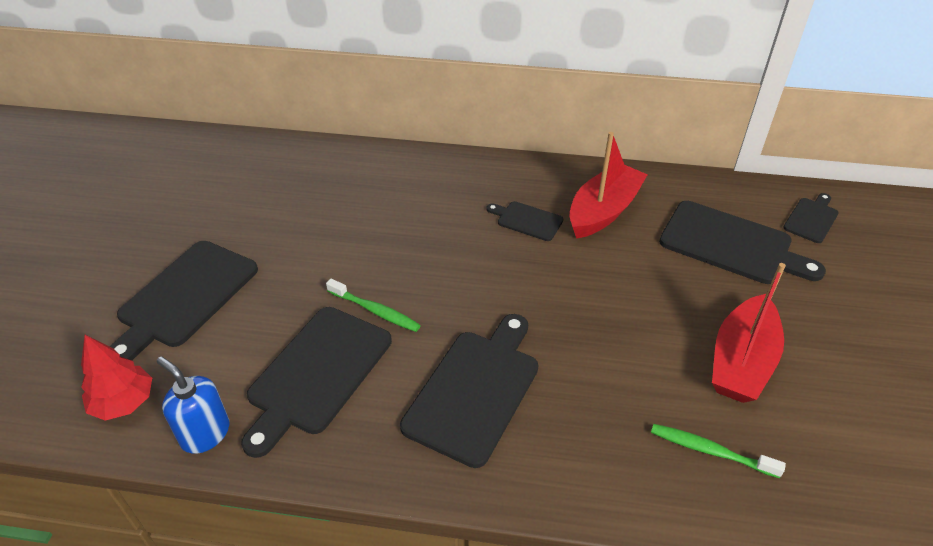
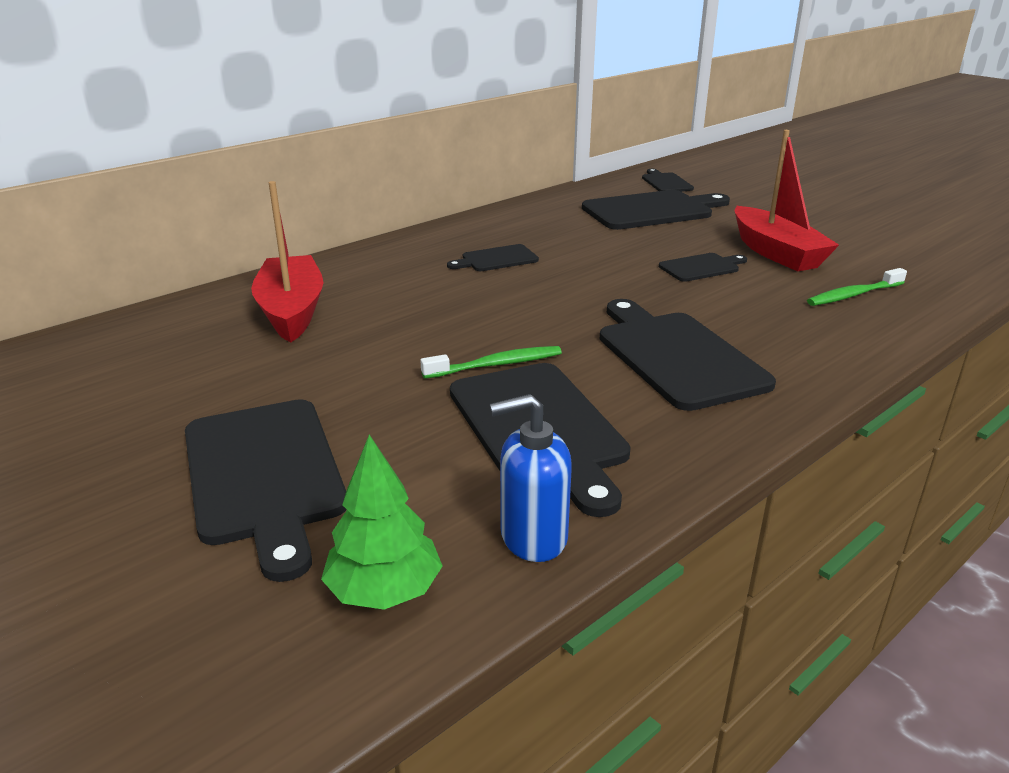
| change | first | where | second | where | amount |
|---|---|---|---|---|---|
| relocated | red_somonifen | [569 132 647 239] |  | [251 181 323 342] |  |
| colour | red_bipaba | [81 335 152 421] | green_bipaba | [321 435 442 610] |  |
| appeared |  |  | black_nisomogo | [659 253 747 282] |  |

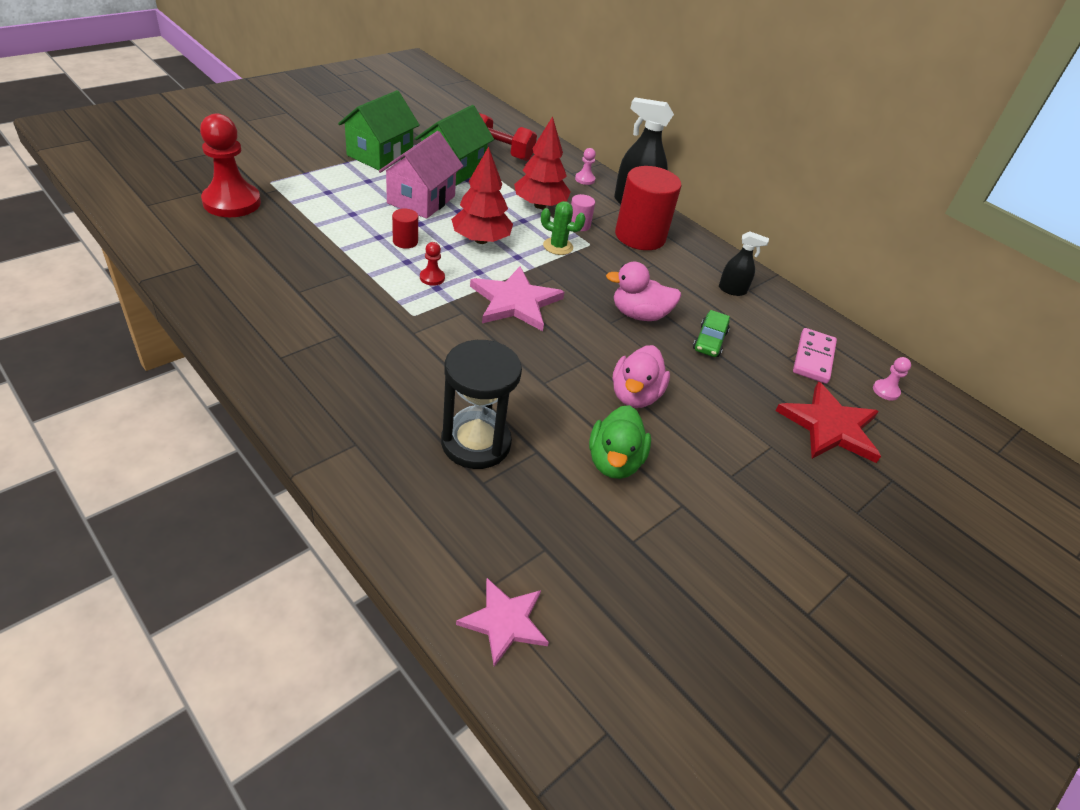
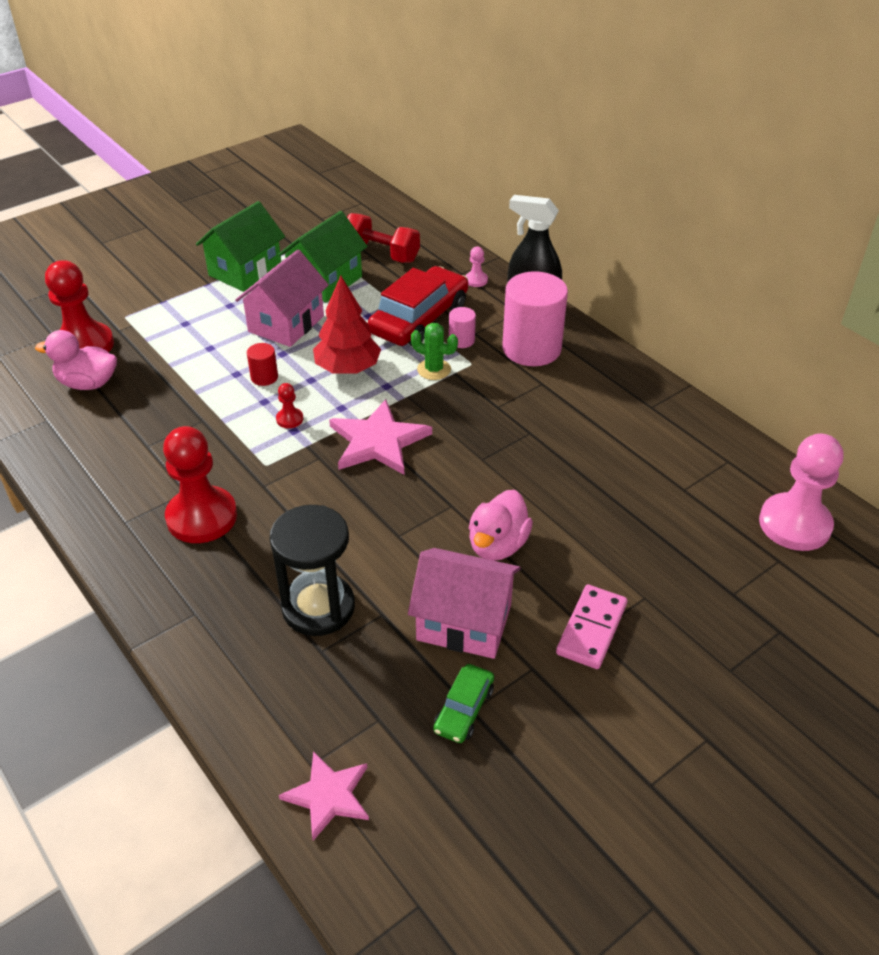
| change | first | where | second | where | amount |
|---|---|---|---|---|---|
| relocated | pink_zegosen | [606 262 681 321] |  | [35 330 117 390] |  |
| appeared |  |  | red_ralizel | [163 426 237 543] |  |
| exchanged | red_bipaba | [514 116 571 209] | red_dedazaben | [368 266 468 346] |  |
| exchanged | green_zegosen | [589 405 651 479] | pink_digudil | [408 548 521 659] |  |
| relocated | green_dedazaben | [693 310 730 357] |  | [433 664 494 743] |  |
| colour | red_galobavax | [615 166 682 250] | pink_galobavax | [502 271 568 366] |  |
| relocated | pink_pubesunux | [793 328 837 384] |  | [556 584 627 669] |  |
| size | pink_ralizel | [873 357 911 400] |  | [759 433 843 551] | x2.34 |
| missing | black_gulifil | [719 231 769 296] |  |  |  |
| missing | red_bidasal | [776 381 881 463] |  |  |  |

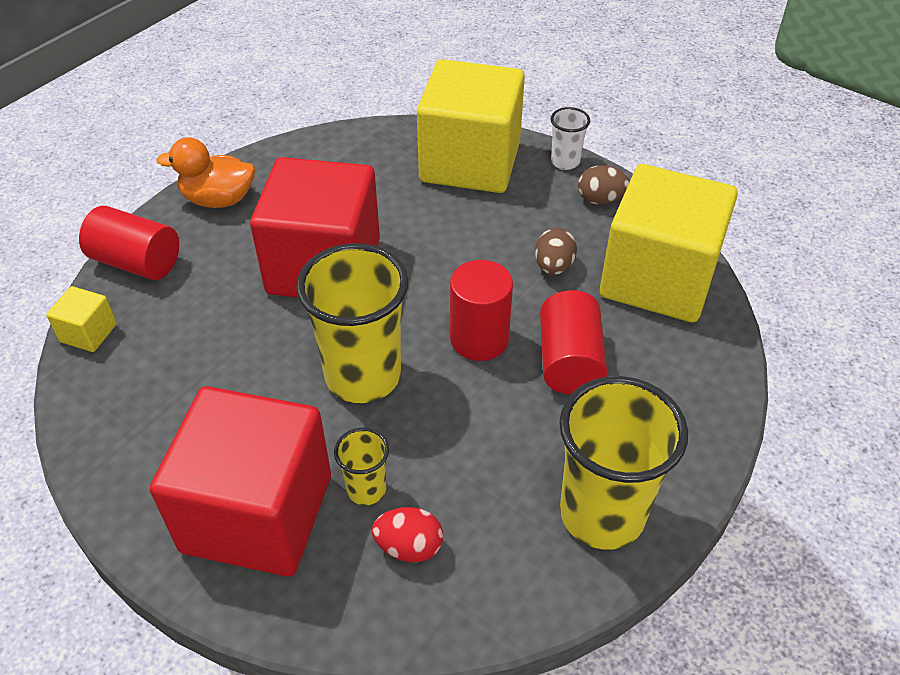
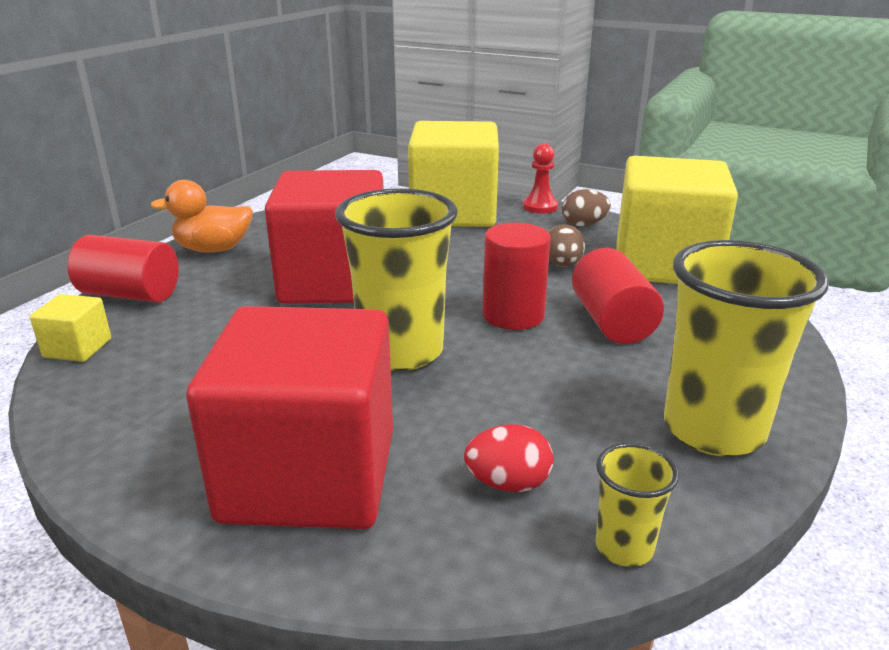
| change | first | where | second | where | amount |
|---|---|---|---|---|---|
| exchanged | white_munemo | [551 107 590 170] | red_ralizel | [523 144 558 213] |  |
| relocated | yellow_munemo | [334 428 389 505] |  | [596 443 679 567] |  |

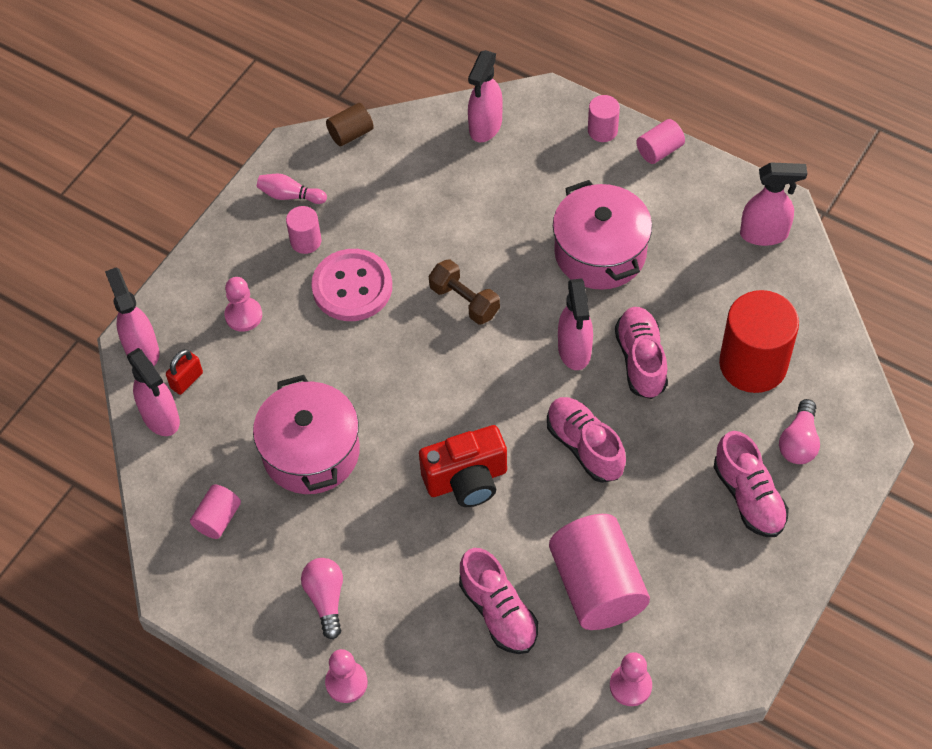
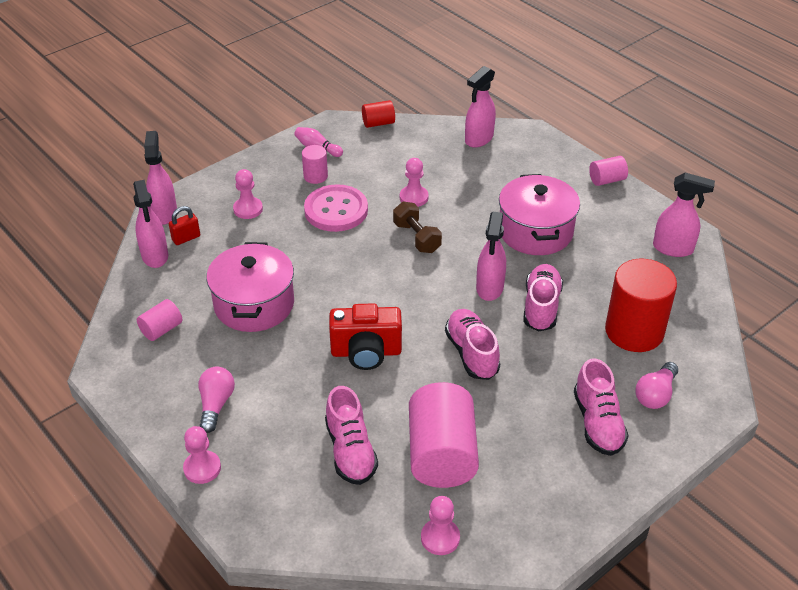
| change | first | where | second | where | amount |
|---|---|---|---|---|---|
| colour | brown_galobavax | [326 103 374 146] | red_galobavax | [362 100 395 128] |  |
| appeared |  |  | pink_ralizel | [400 158 429 207] |  |
| missing | pink_galobavax | [588 95 620 142] |  |  |  |

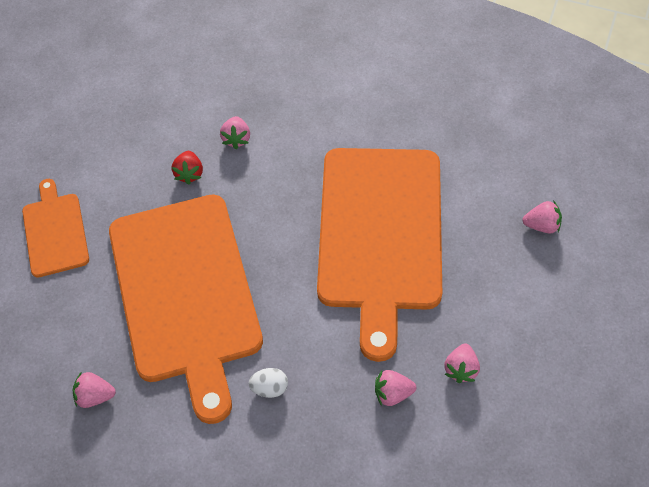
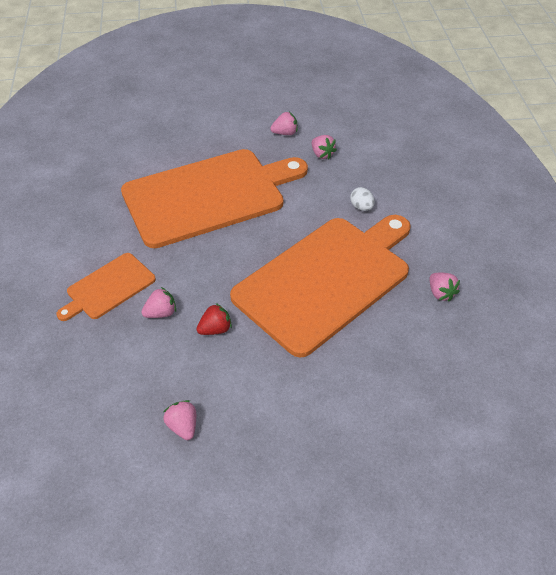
| change | first | where | second | where | amount |
|---|---|---|---|---|---|
| relocated | orange_nisomogo | [22 179 89 278] |  | [56 253 156 321] |  |
| relocated | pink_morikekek | [522 200 562 233] |  | [163 400 196 440] |  |

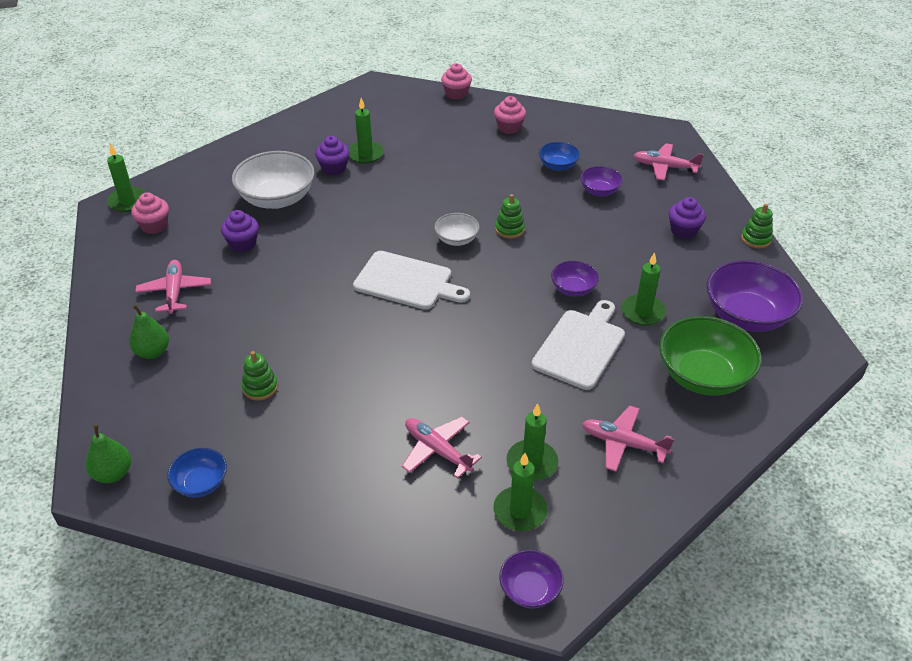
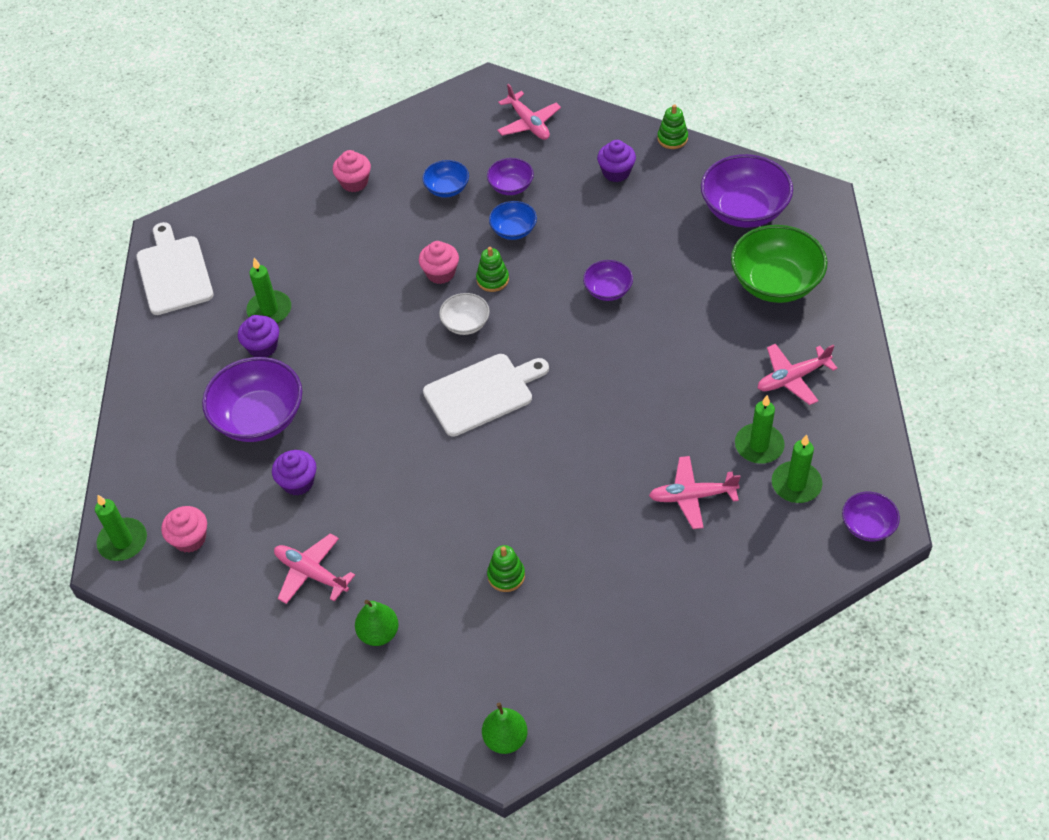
| change | first | where | second | where | amount |
|---|---|---|---|---|---|
| relocated | white_nisomogo | [531 300 625 390] |  | [136 222 214 315] |  |
| colour | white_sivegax | [232 151 315 209] | purple_sivegax | [202 357 302 442] |  |
| relocated | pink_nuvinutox | [441 63 472 100] |  | [419 241 459 284] |  |
| relocated | blue_sivegax | [167 448 227 497] |  | [489 201 537 240] |  |
| spun | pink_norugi | [633 143 704 180] |  | [497 84 561 140] | 90 degrees counterclockwise |
| missing | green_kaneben | [621 252 666 326] |  |  |  |

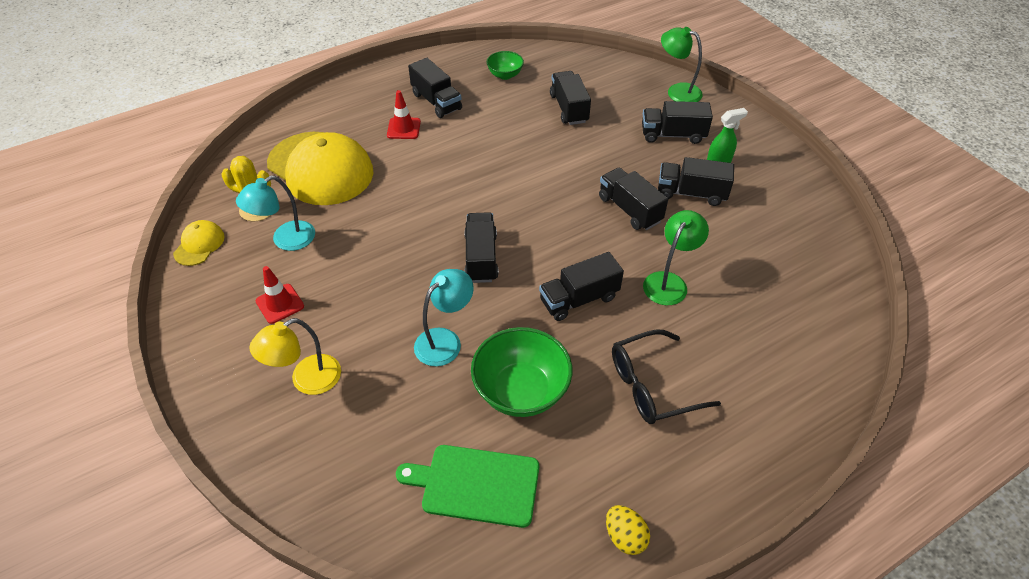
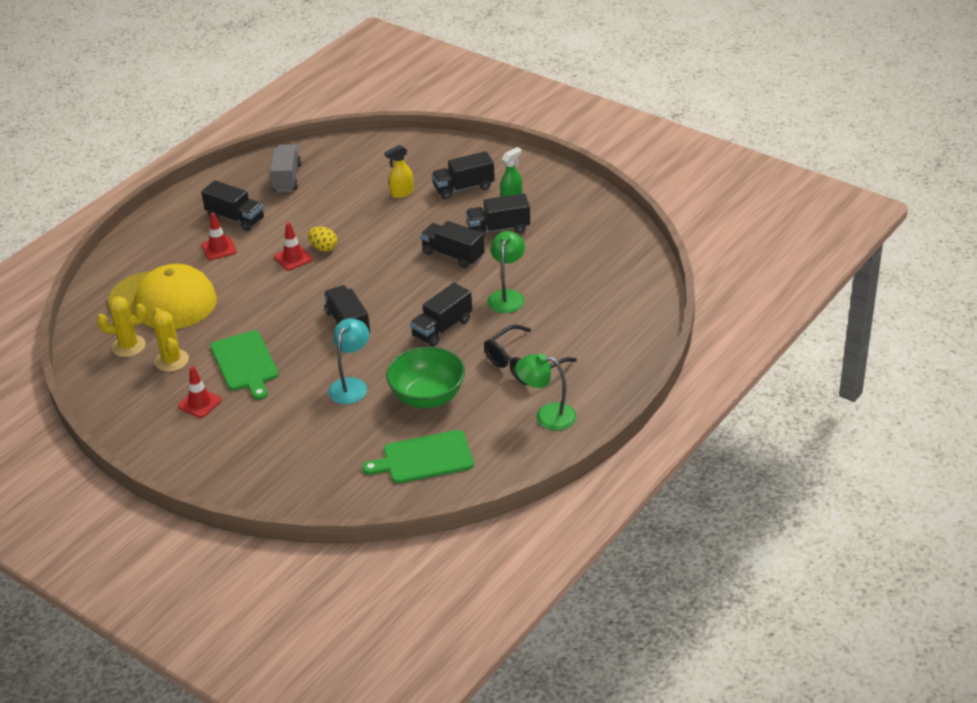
| change | first | where | second | where | amount |
|---|---|---|---|---|---|
| exchanged | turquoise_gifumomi | [236 176 315 251] | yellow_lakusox | [153 308 189 372] |  |
| appeared |  |  | green_nisomogo | [210 330 279 400] |  |
| exchanged | green_sivegax | [487 51 524 80] | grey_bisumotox | [270 144 301 192] |  |
| appeared |  |  | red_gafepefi | [274 222 313 271] |  |
| relocated | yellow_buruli | [606 505 650 555] |  | [308 227 337 252] |  |
| appeared |  |  | yellow_gulifil | [385 145 414 198] |  |
| relocated | green_gifumomi | [661 27 703 102] |  | [515 354 576 430] |  |
| missing | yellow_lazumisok | [173 220 225 266] |  |  |  |
| missing | yellow_gifumomi | [249 318 341 395] |  |  |  |
| missing | black_bisumotox | [550 71 591 125] |  |  |  |

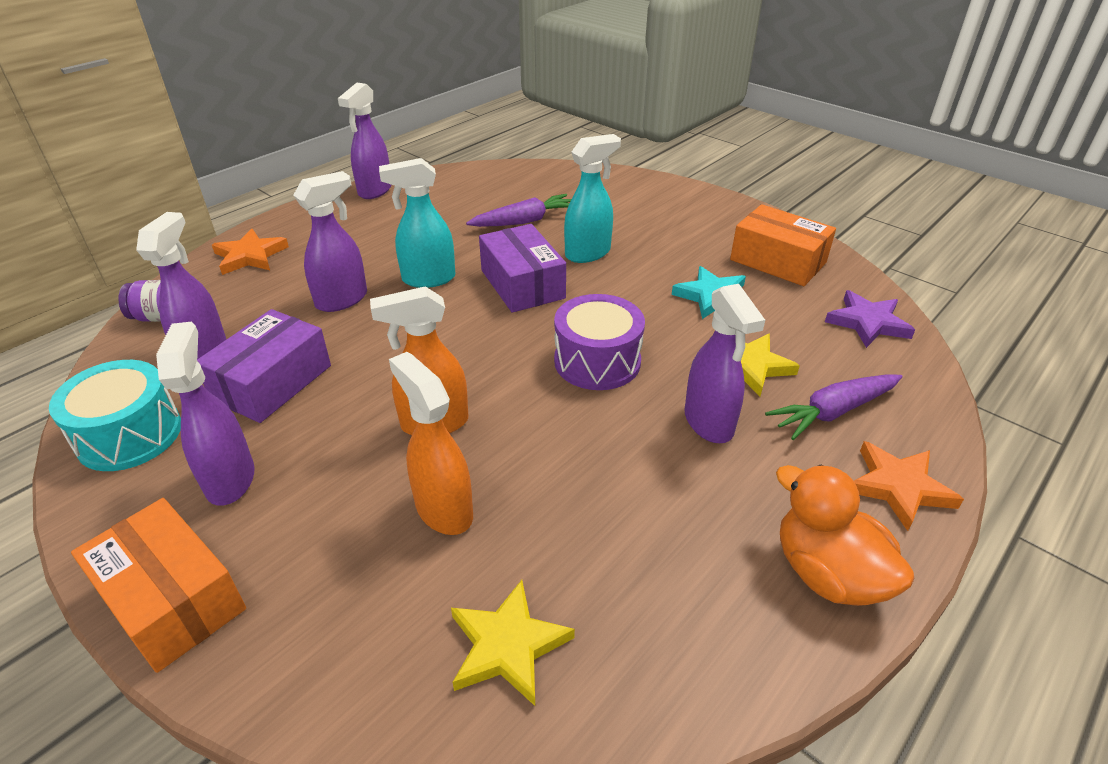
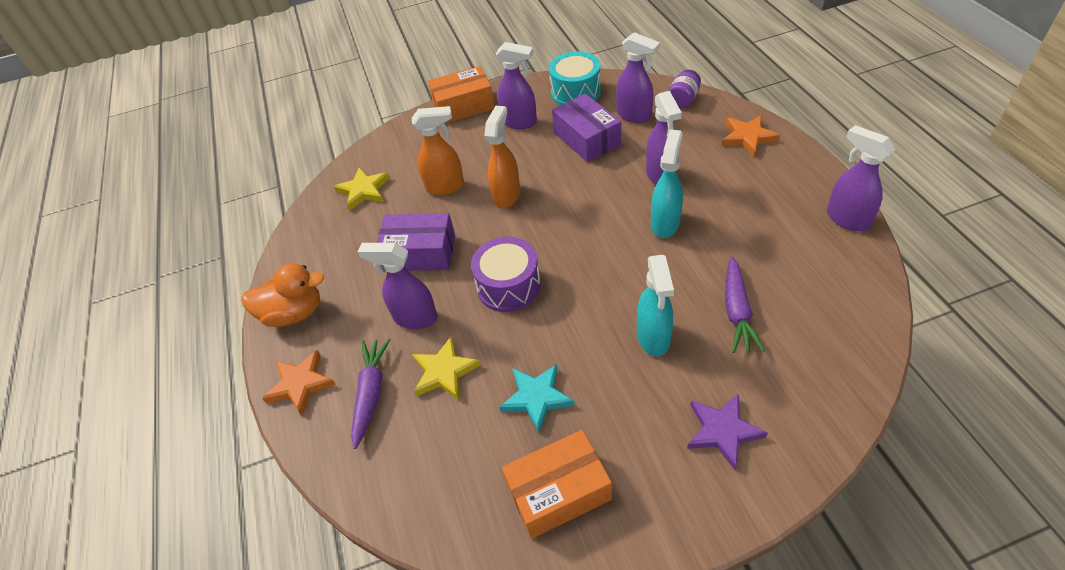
| change | first | where | second | where | amount |
|---|---|---|---|---|---|
| relocated | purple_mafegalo | [479 224 566 313] |  | [377 213 455 271] |  |
| relocated | purple_bidasal | [825 290 915 348] |  | [687 394 768 470] |  |

